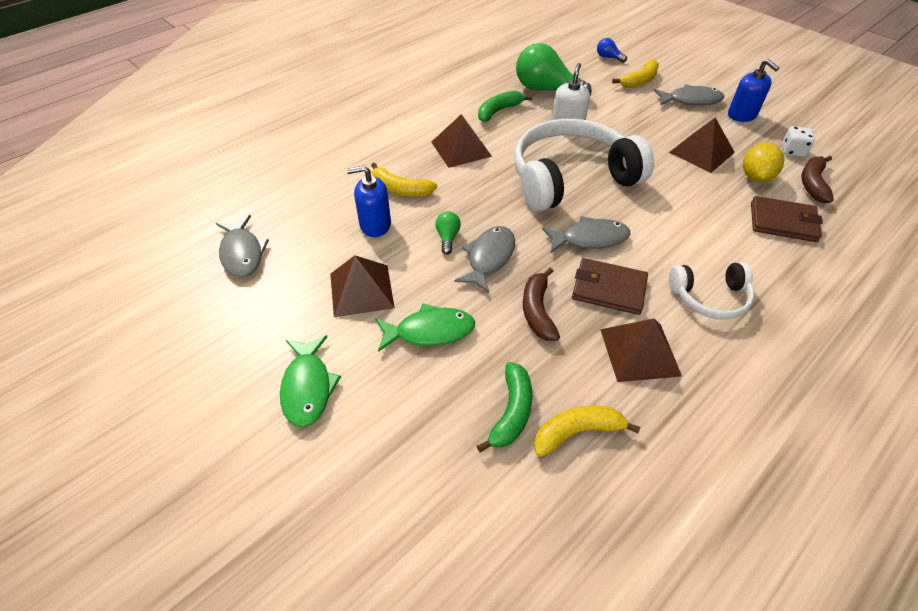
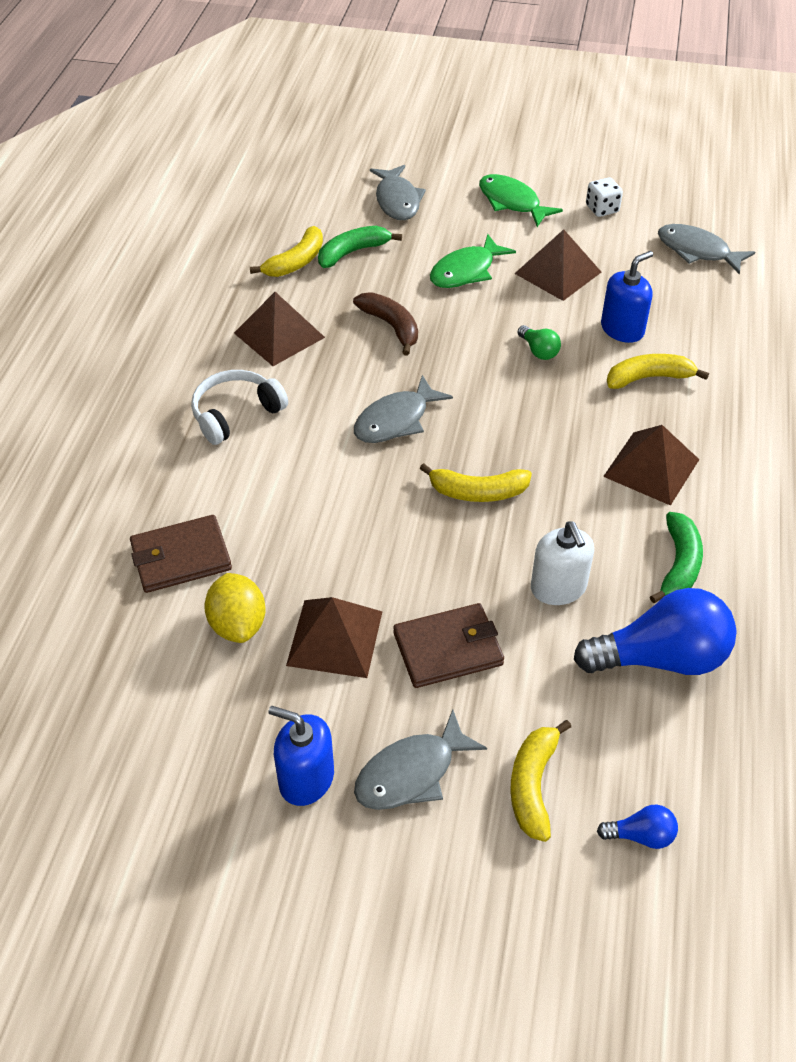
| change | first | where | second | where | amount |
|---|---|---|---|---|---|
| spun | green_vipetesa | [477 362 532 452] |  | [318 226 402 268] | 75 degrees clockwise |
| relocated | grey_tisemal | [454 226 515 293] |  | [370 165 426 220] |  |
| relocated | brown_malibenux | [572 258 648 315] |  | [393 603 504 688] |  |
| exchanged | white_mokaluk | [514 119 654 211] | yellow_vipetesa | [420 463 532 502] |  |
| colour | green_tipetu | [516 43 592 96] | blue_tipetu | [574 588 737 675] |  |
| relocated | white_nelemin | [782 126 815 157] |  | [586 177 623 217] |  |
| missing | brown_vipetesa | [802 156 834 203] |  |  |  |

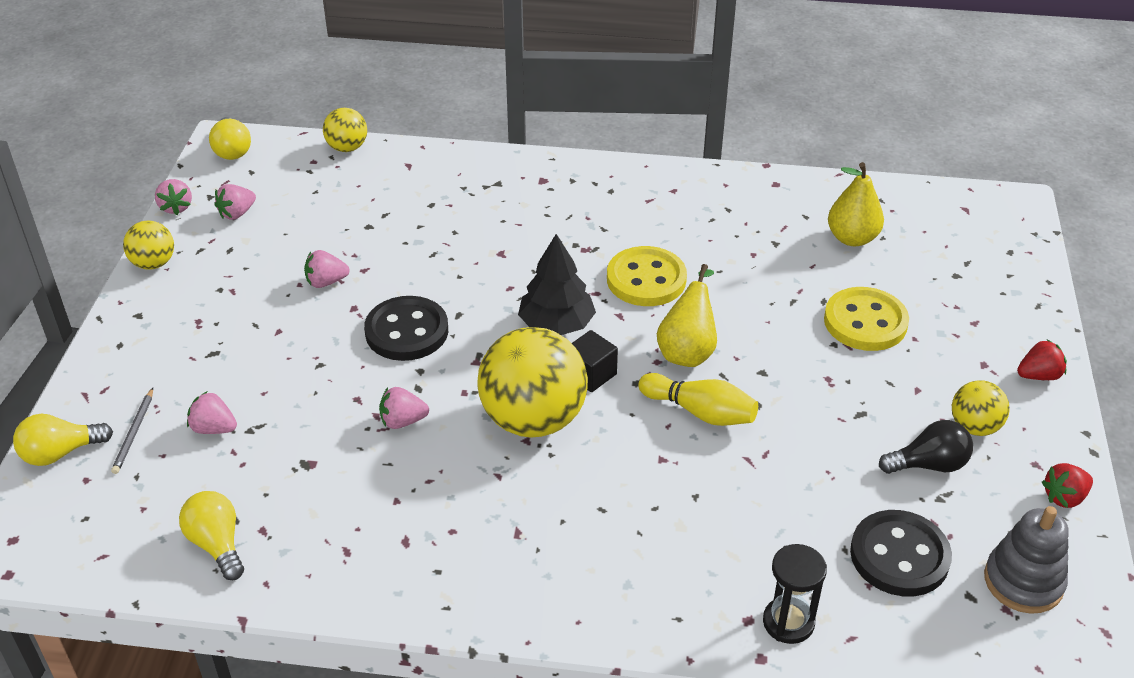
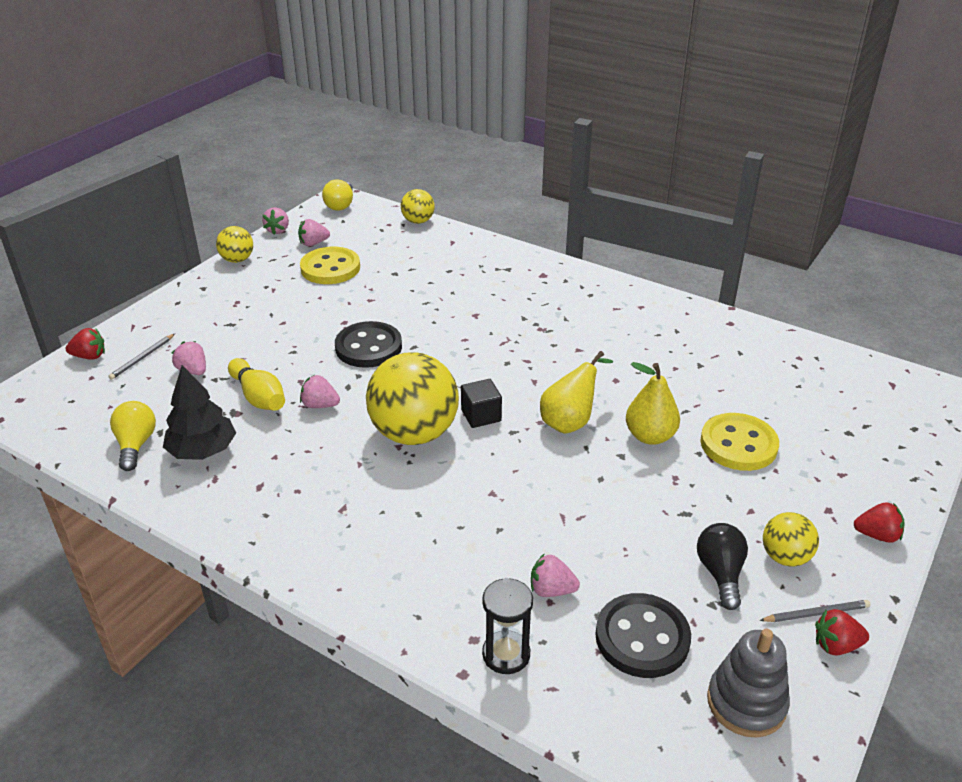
| change | first | where | second | where | amount |
|---|---|---|---|---|---|
| exchanged | yellow_tipetu | [13 414 113 466] | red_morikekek | [66 328 105 360] |  |
| relocated | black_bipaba | [518 234 596 335] |  | [163 365 236 460] |  |
| relocated | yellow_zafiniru | [638 373 758 426] |  | [228 358 285 411] |  |
| relocated | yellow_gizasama | [607 246 687 306] |  | [300 247 360 284] |  |
| relocated | pink_morikekek | [304 250 350 288] |  | [531 553 580 597] |  |
| relocated | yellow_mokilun | [828 162 884 246] |  | [626 362 680 445] |  |
| spun | black_tipetu | [879 420 973 474] |  | [697 523 748 610] | 105 degrees counterclockwise |
| appeared |  |  | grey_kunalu | [759 600 871 622] |  |

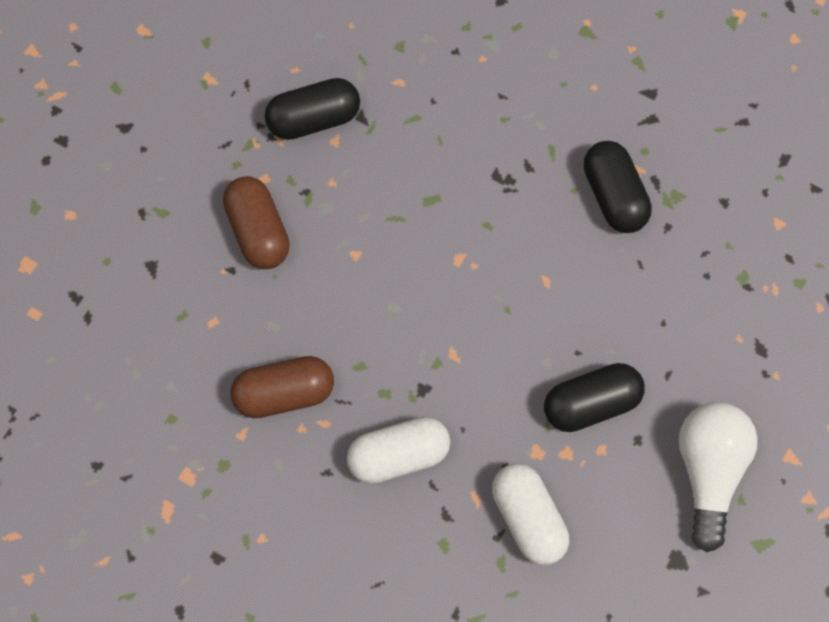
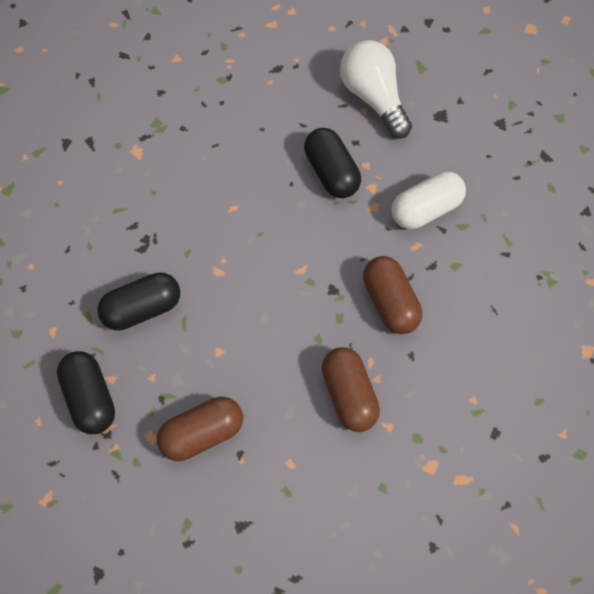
| change | first | where | second | where | amount |
|---|---|---|---|---|---|
| relocated | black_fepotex | [583 141 652 233] |  | [97 272 180 330] |  |
| spun | white_tipetu | [679 402 758 552] |  | [340 40 412 139] | 60 degrees clockwise |
| colour | white_fepotex | [347 416 450 484] | brown_fepotex | [363 256 422 334] |  |

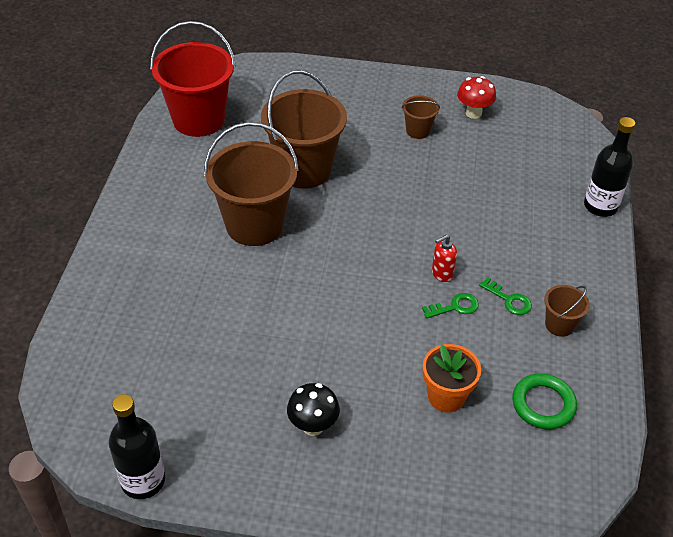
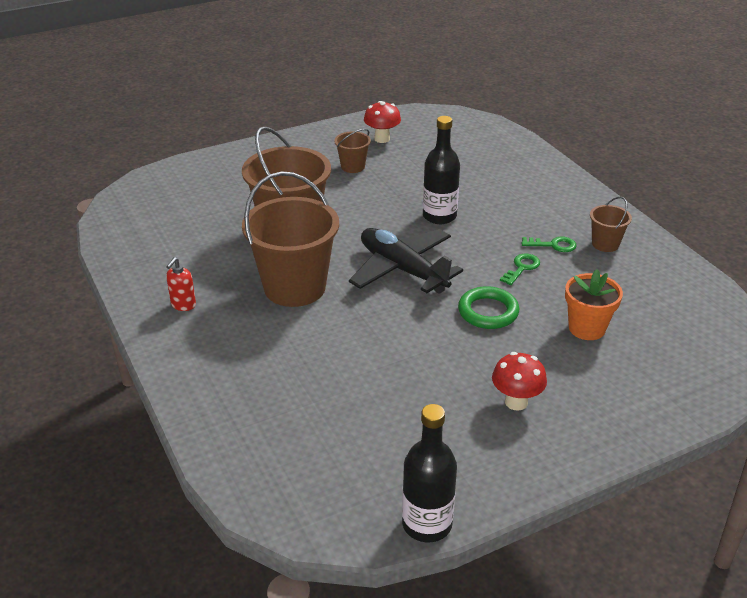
| change | first | where | second | where | amount |
|---|---|---|---|---|---|
| relocated | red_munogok | [432 235 457 282] |  | [166 257 196 311] |  |
| appeared |  |  | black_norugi | [349 228 463 294] |  |
| relocated | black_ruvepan | [584 117 635 217] |  | [423 116 460 224] |  |
| relocated | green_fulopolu | [512 373 577 429] |  | [458 286 519 329] |  |
| colour | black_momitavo | [287 383 340 436] | red_momitavo | [492 352 547 411] |  |
| missing | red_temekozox | [150 21 236 137] |  |  |  |

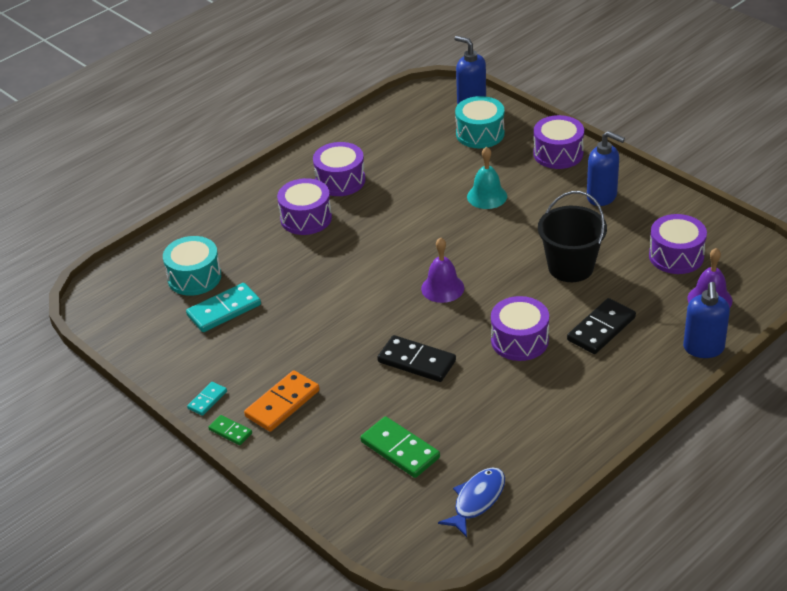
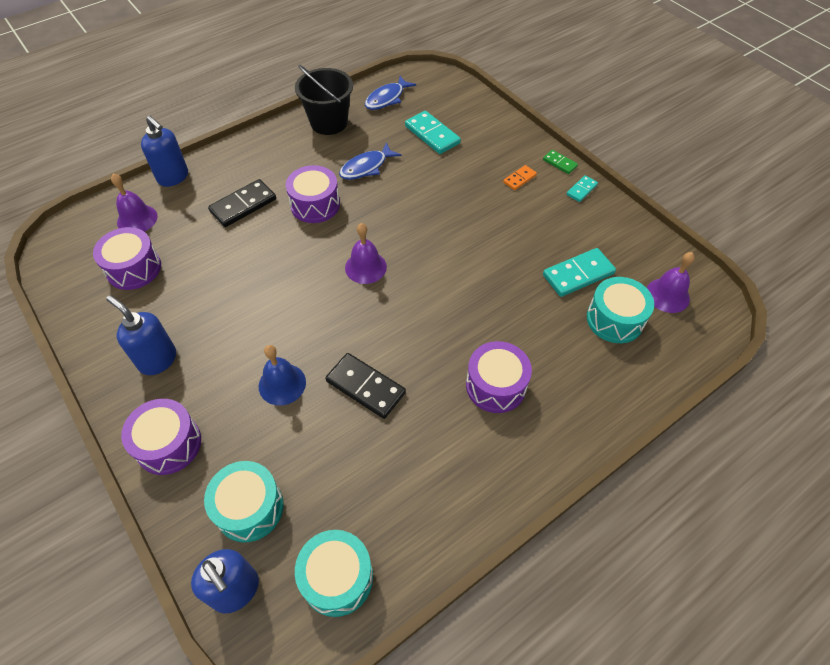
| change | first | where | second | where | amount |
|---|---|---|---|---|---|
| spun | blue_munogok | [683 282 730 358] |  | [141 116 188 187] | 120 degrees clockwise |
| colour | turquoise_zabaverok | [467 147 507 209] | blue_zabaverok | [259 345 306 405] |  |
| relocated | black_temekozox | [538 191 607 282] |  | [295 65 353 135] |  |
| appeared |  |  | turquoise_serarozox | [295 530 373 617] |  |
| relocated | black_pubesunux | [377 335 456 382] |  | [325 353 406 419] |  |
| appeared |  |  | blue_tisemal | [339 142 401 180] |  |
| colour | green_pubesunux | [360 416 440 478] | turquoise_pubesunux | [405 111 461 154] |  |
| size | orange_pubesunux | [244 370 319 432] |  | [503 165 537 190] | x0.55 |
| appeared |  |  | purple_zabaverok | [647 252 695 313] |  |
| missing | purple_serarozox | [313 142 365 196] |  |  |  |

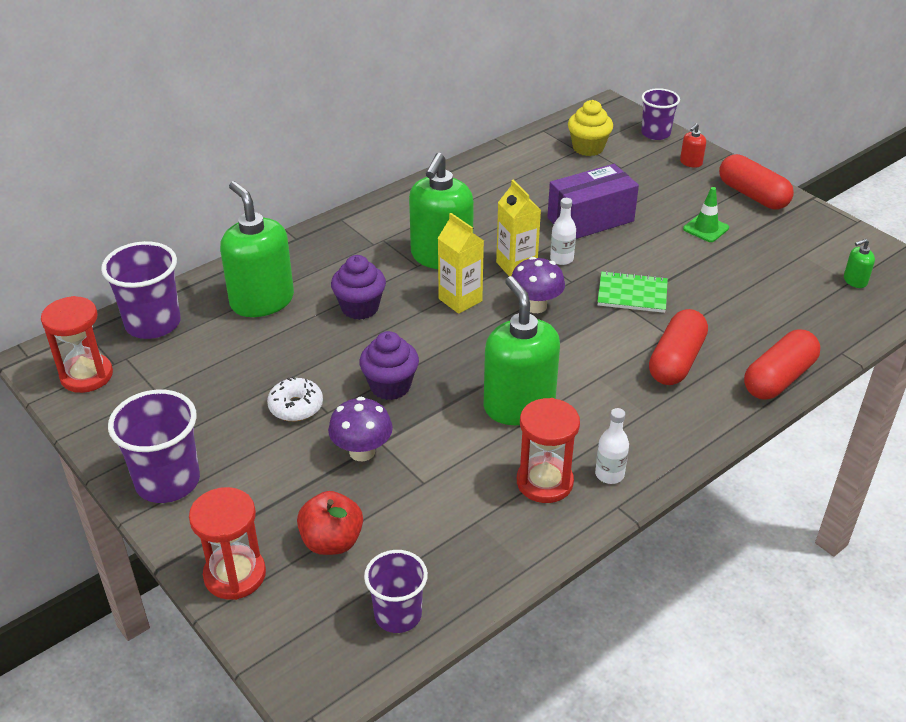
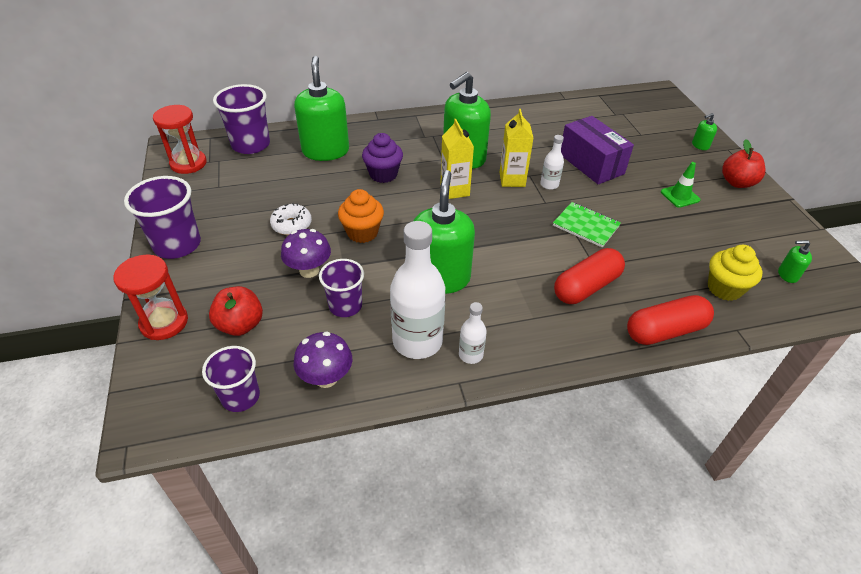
| change | first | where | second | where | amount |
|---|---|---|---|---|---|
| relocated | purple_momitavo | [512 257 565 313] |  | [294 331 352 388] |  |
| relocated | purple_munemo | [641 88 680 140] |  | [319 259 364 317] |  |
| colour | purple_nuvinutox | [359 331 419 400] | orange_nuvinutox | [338 189 384 243] |  |
| exchanged | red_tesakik | [517 398 580 503] | white_ruvepan | [390 221 445 359] |  |
| spun | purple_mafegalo | [547 164 639 239] |  | [561 116 634 184] | 60 degrees clockwise |
| colour | red_munogok | [680 123 706 168] | green_munogok | [692 113 717 150] |  |
| relocated | yellow_nuvinutox | [568 100 613 156] |  | [708 245 762 301] |  |
| exchanged | red_fepotex | [719 154 794 210] | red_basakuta | [722 139 765 188] |  |

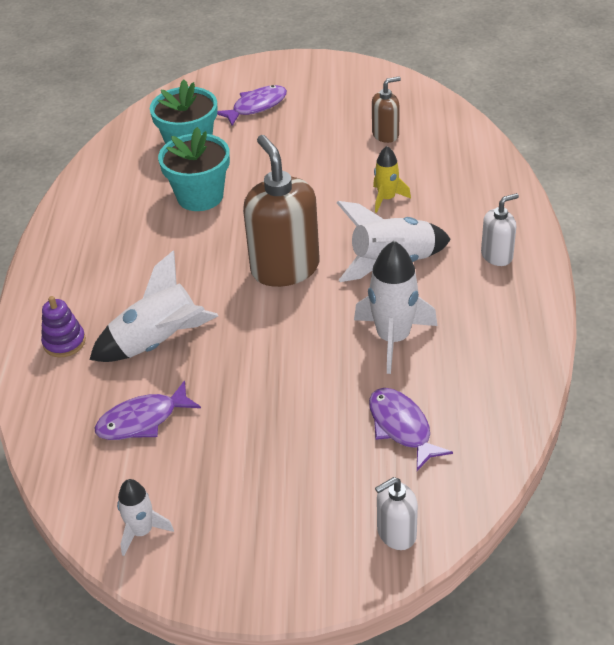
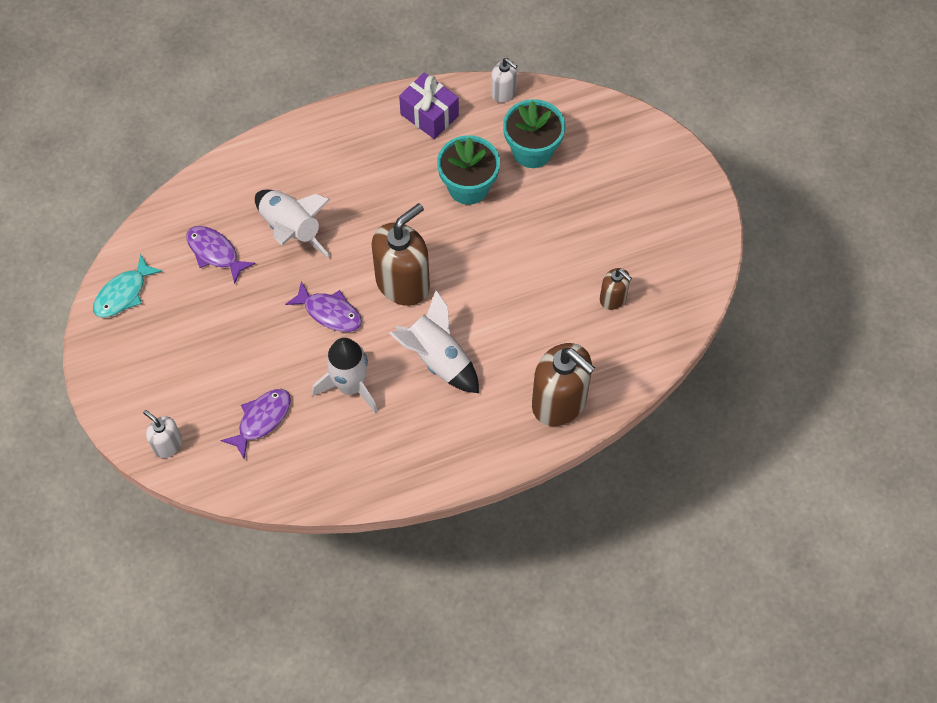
| change | first | where | second | where | amount |
|---|---|---|---|---|---|
| exchanged | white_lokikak | [117 479 174 556] | turquoise_tisemal | [93 254 162 318] |  |
| relocated | purple_tisemal | [217 85 287 126] |  | [285 281 362 332] |  |
| appeared |  |  | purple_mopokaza | [399 73 459 139] |  |
| relocated | white_munogok | [481 193 519 266] |  | [491 58 518 103] |  |
| appeared |  |  | brown_munogok | [532 343 595 426] |  |
| missing | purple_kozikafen | [41 296 86 357] |  |  |  |
| missing | yellow_lokikak | [373 146 411 213] |  |  |  |

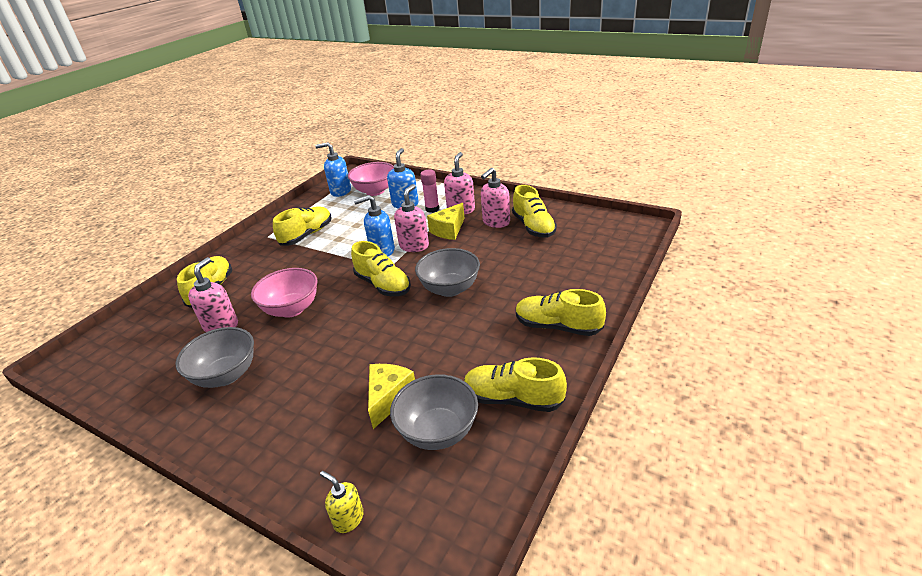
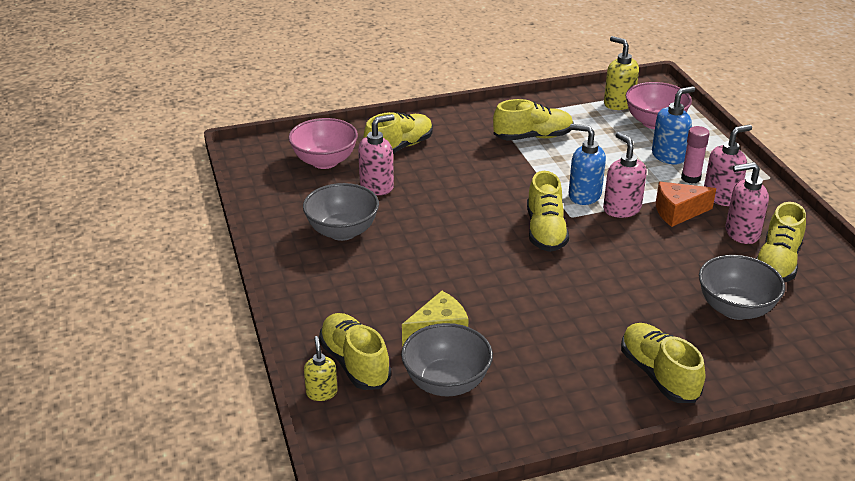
| change | first | where | second | where | amount |
|---|---|---|---|---|---|
| relocated | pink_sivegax | [251 268 317 318] |  | [289 118 358 169] |  |
| relocated | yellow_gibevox | [464 357 567 412] |  | [319 313 391 390] |  |
| spun | pink_munogok | [394 184 429 252] |  | [603 132 647 218] | 90 degrees counterclockwise |
| colour | blue_munogok | [315 142 351 197] | yellow_munogok | [604 36 639 110] |  |
| colour | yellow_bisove | [427 203 465 240] | orange_bisove | [656 182 716 227] |  |
| relocated | grey_sivegax | [415 248 480 297] |  | [699 255 785 320] |  |

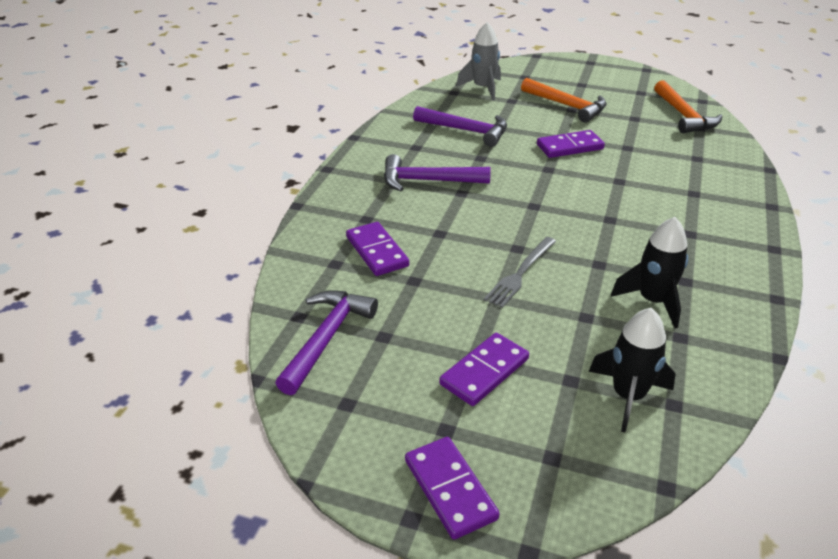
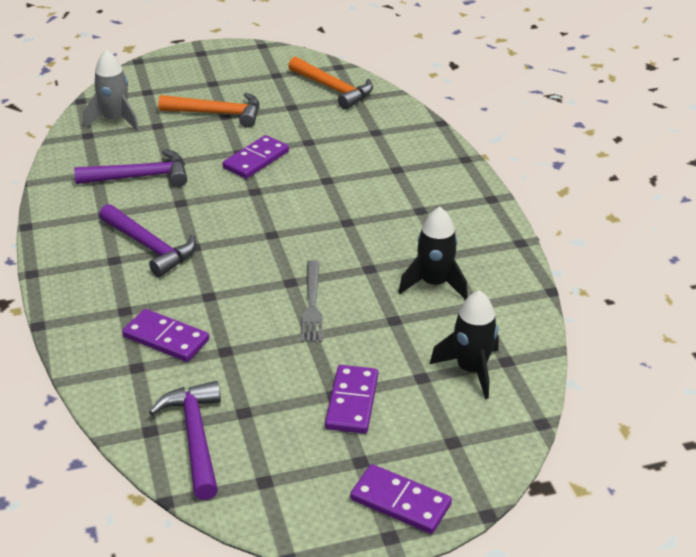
| change | first | where | second | where | amount |
|---|---|---|---|---|---|
| spun | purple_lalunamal | [384 154 491 191] |  | [99 204 196 277] | 105 degrees counterclockwise |

